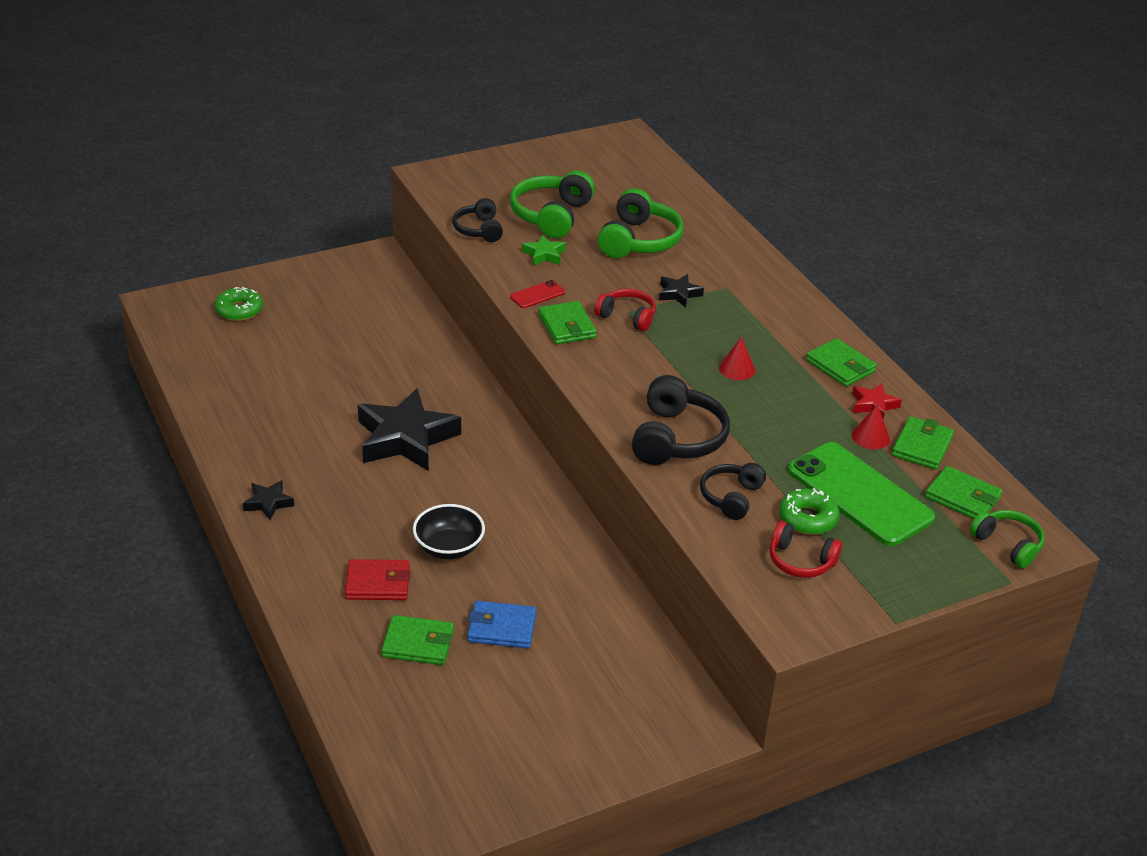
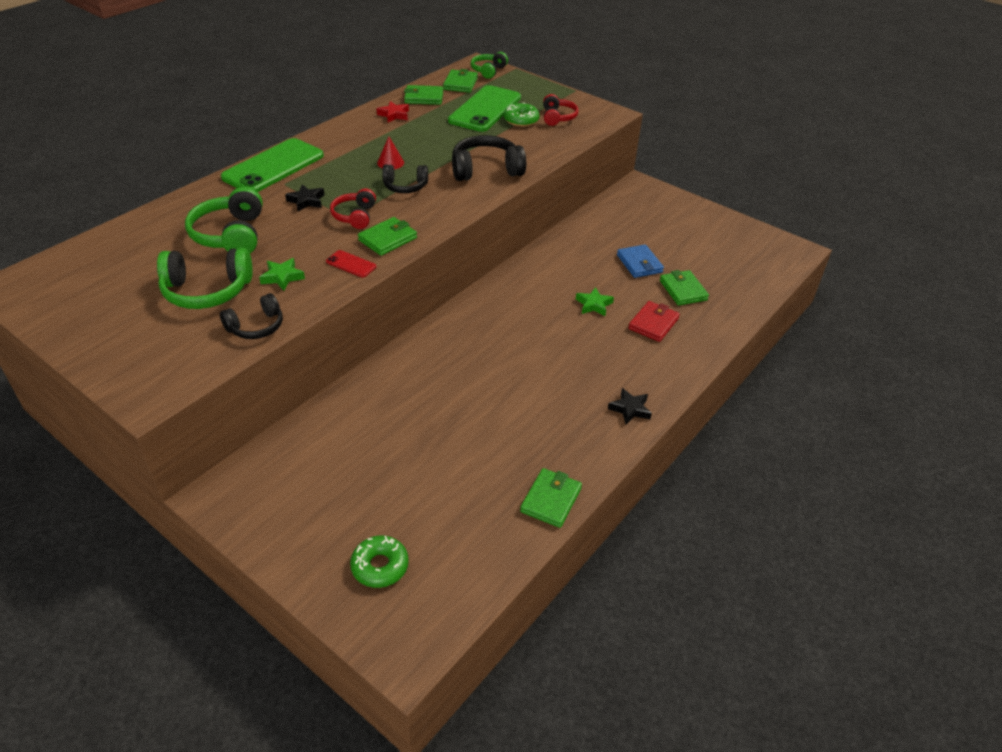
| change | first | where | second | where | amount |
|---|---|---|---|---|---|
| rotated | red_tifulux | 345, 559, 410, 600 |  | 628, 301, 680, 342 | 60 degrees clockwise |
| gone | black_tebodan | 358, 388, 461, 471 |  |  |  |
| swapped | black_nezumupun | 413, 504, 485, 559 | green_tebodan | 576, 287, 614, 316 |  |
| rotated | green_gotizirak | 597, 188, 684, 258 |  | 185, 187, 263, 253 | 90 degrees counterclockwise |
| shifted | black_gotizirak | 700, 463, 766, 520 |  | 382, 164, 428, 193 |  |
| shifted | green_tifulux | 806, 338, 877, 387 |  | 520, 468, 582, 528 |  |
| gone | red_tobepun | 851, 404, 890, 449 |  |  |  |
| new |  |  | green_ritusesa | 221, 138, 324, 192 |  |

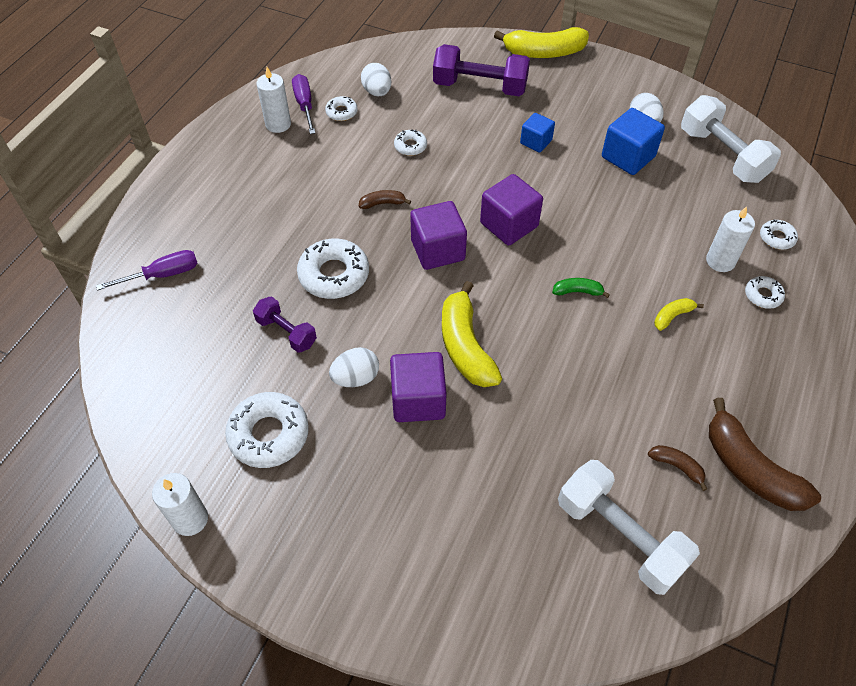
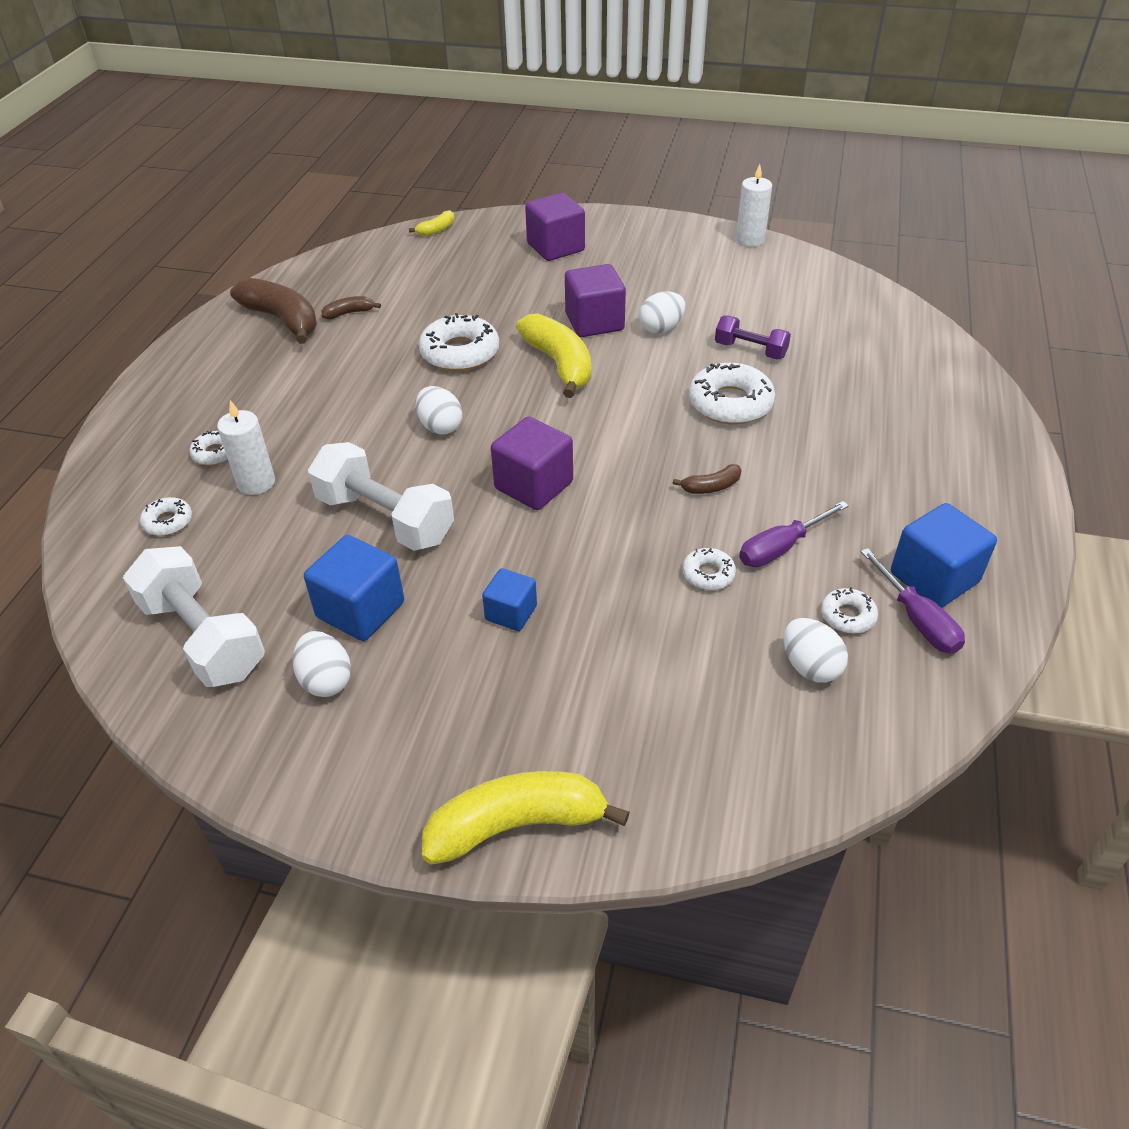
| change | first | where | second | where | amount |
|---|---|---|---|---|---|
| shifted | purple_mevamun | 96, 250, 197, 291 |  | 739, 501, 849, 567 |  |
| shifted | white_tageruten | 225, 392, 309, 468 |  | 419, 313, 499, 371 |  |
| swapped | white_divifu | 257, 67, 291, 133 | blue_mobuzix | 891, 503, 997, 608 |  |
| shifted | purple_mobuzix | 410, 201, 467, 270 |  | 525, 193, 585, 261 |  |
| gone | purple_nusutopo | 433, 44, 530, 96 |  |  |  |
| swapped | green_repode | 552, 278, 610, 298 | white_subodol | 416, 386, 462, 435 |  |
| shifted | white_nusutopo | 558, 460, 700, 595 |  | 308, 442, 454, 551 |  |
| rotated | brown_repode | 648, 445, 707, 491 |  | 322, 296, 381, 319 | 135 degrees clockwise |
| shifted | yellow_repode | 654, 298, 704, 331 |  | 409, 210, 454, 236 |  |

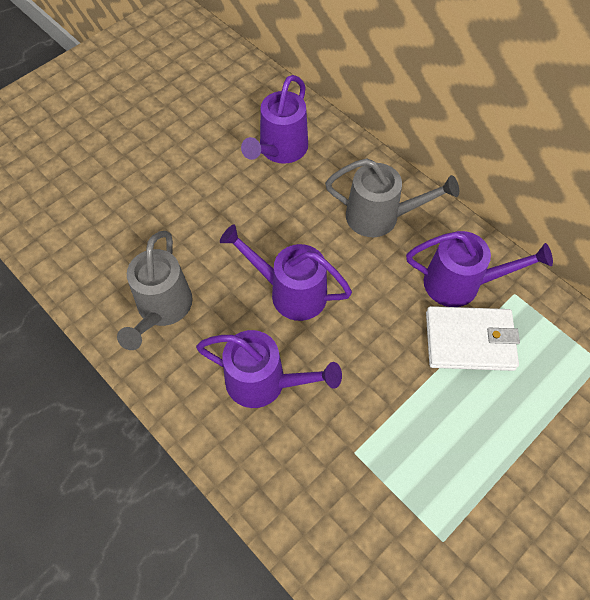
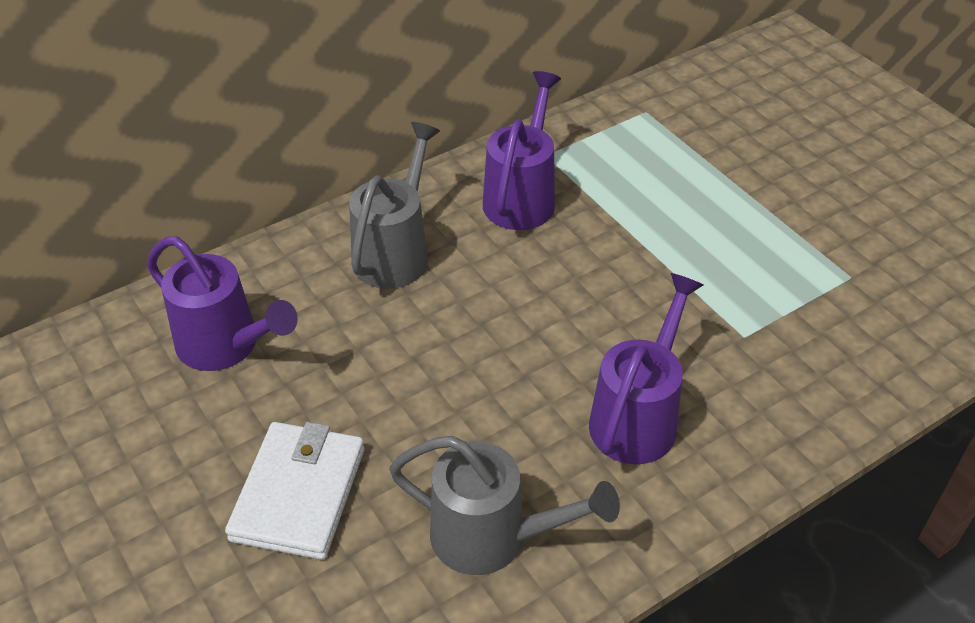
| change | first | where | second | where | amount |
|---|---|---|---|---|---|
| gone | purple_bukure | 220, 224, 352, 321 |  |  |  |
| shifted | white_tifulux | 426, 306, 520, 371 |  | 225, 422, 365, 560 |  |

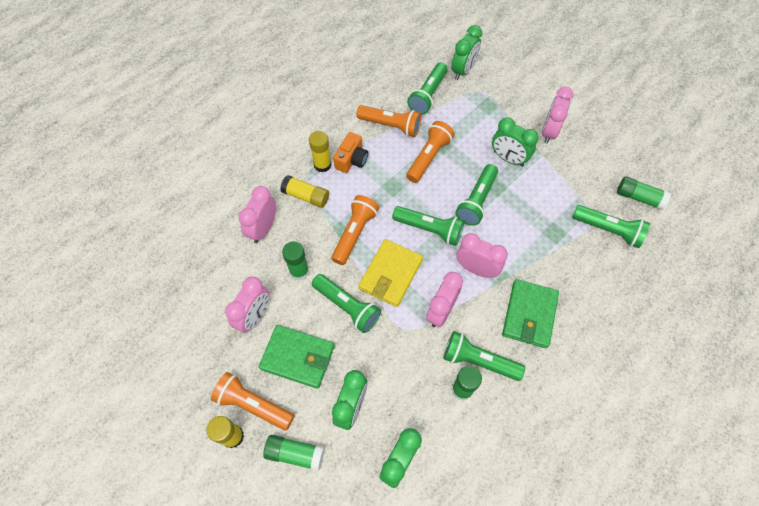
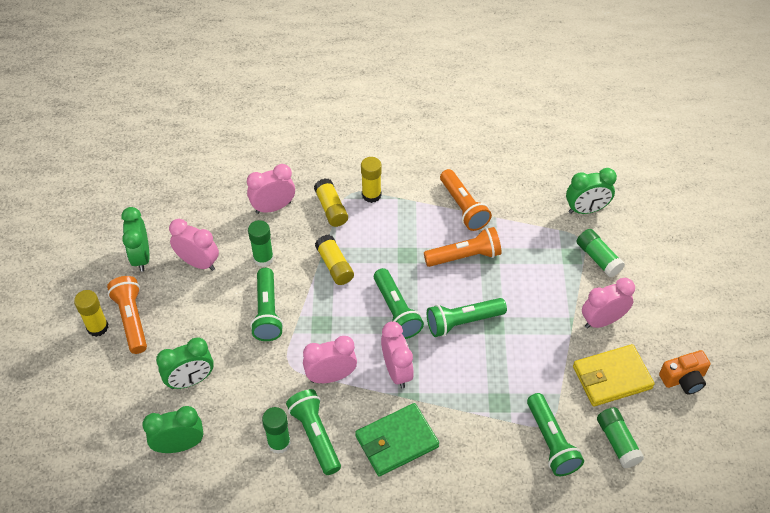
| change | first | where | second | where | amount |
|---|---|---|---|---|---|
| rotated | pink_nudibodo | 225, 277, 270, 333 |  | 169, 219, 219, 271 | 135 degrees counterclockwise |
| gone | green_tifulux | 259, 325, 335, 389 |  |  |  |
| shifted | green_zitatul | 263, 435, 325, 471 |  | 577, 229, 625, 277 |  |
| swapped | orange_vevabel | 332, 195, 379, 265 | yellow_zitatul | 315, 235, 354, 285 |  |
| shifted | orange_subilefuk | 333, 132, 368, 173 |  | 659, 350, 711, 395 |  |
| shifted | yellow_tifulux | 358, 239, 423, 307 |  | 573, 344, 655, 407 |  |
| gone | green_vevabel | 407, 62, 448, 114 |  |  |  |
| shifted | green_nudibodo | 492, 117, 539, 167 |  | 121, 207, 150, 272 |  |

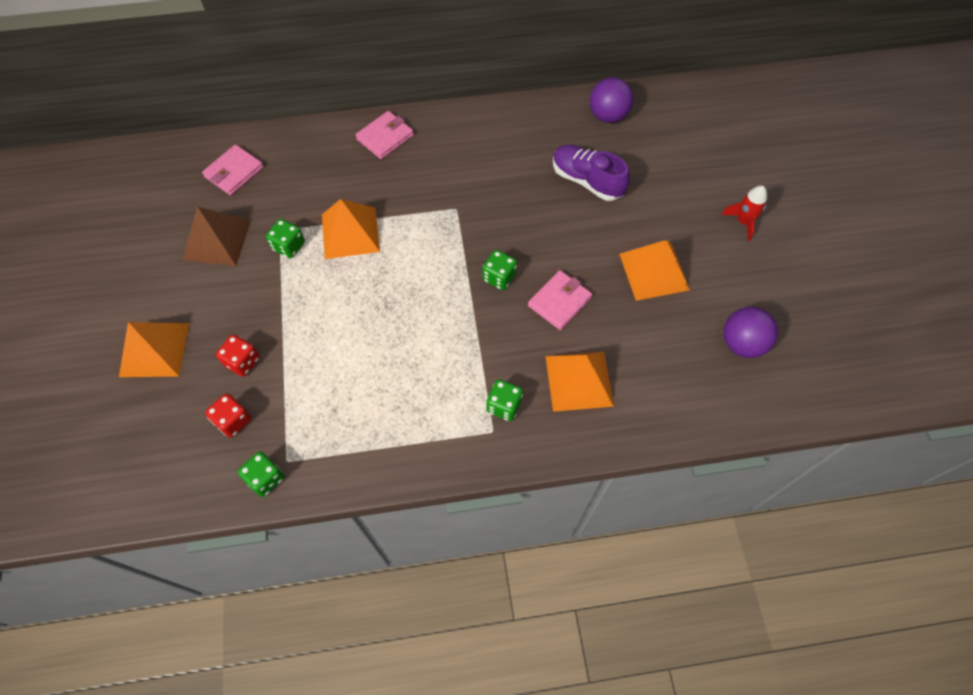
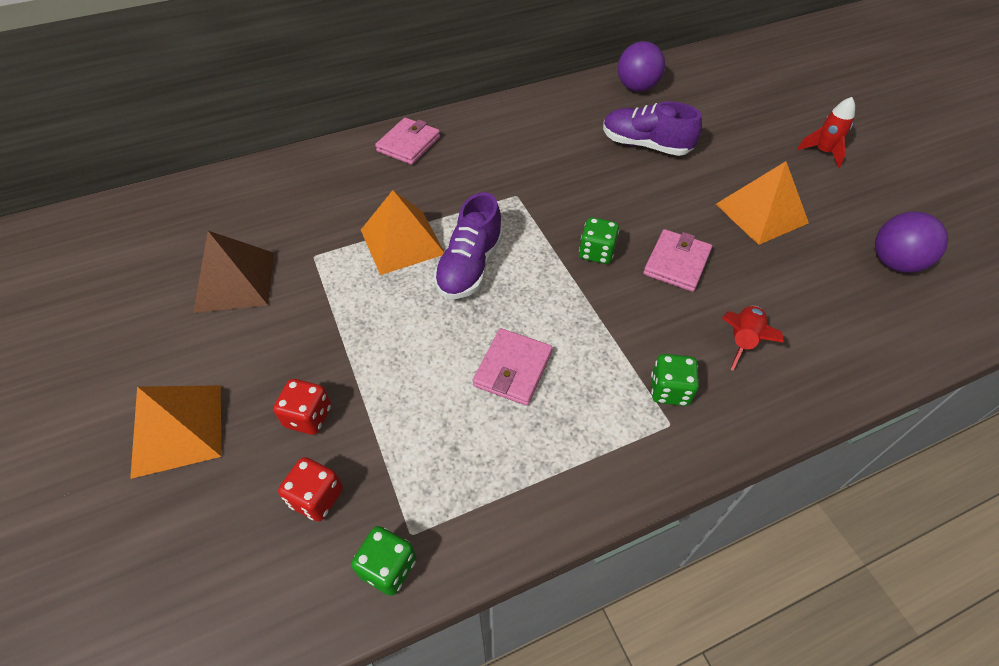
| change | first | where | second | where | amount |
|---|---|---|---|---|---|
| shifted | pink_tifulux | 202, 144, 264, 195 |  | 472, 328, 553, 406 |  |
| gone | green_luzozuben | 266, 219, 305, 258 |  |  |  |
| swapped | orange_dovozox | 545, 352, 614, 412 | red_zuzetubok | 722, 306, 784, 371 |  |
| new |  |  | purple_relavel | 434, 192, 503, 299 |  |

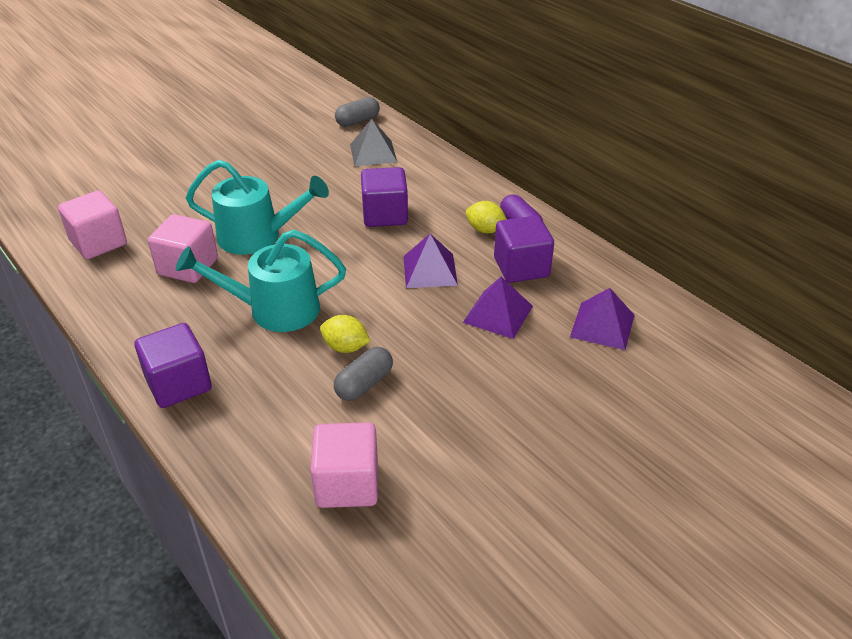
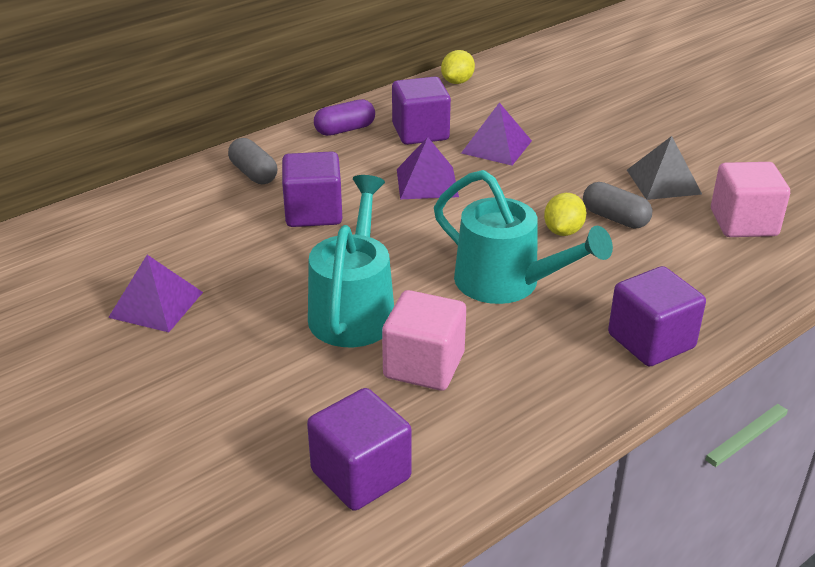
| change | first | where | second | where | amount |
|---|---|---|---|---|---|
| repainted | pink_mobuzix | 58, 190, 127, 259 | purple_mobuzix | 307, 388, 412, 511 |  |
| rotated | turquoise_bukure | 176, 230, 346, 332 |  | 434, 170, 613, 304 | 45 degrees counterclockwise |
| shifted | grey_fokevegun | 335, 97, 380, 127 |  | 228, 138, 277, 184 |  |
| shifted | grey_dovozox | 350, 119, 397, 166 |  | 627, 136, 702, 200 |  |
| shifted | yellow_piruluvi | 466, 201, 507, 233 |  | 441, 50, 475, 84 |  |
| shifted | purple_dovozox | 570, 288, 634, 350 |  | 108, 255, 203, 332 |  |

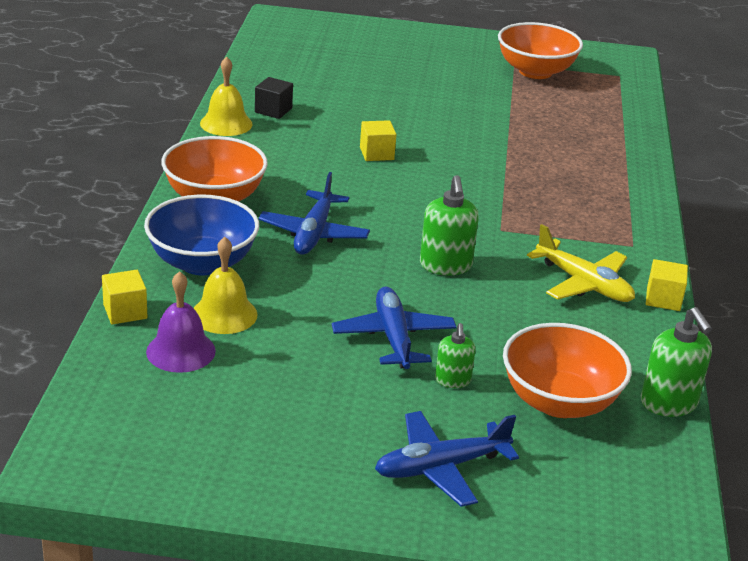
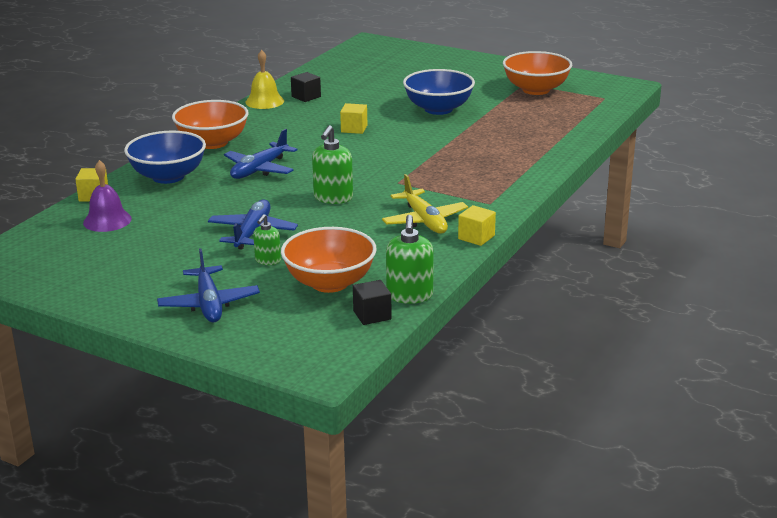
| change | first | where | second | where | amount |
|---|---|---|---|---|---|
| gone | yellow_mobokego | 194, 237, 258, 334 |  |  |  |
| rotated | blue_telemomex | 375, 411, 519, 507 |  | 157, 248, 260, 322 | 105 degrees counterclockwise |
| new |  |  | black_mobuzix | 353, 280, 392, 325 |  |
| new |  |  | blue_nezumupun | 403, 69, 475, 115 |  |

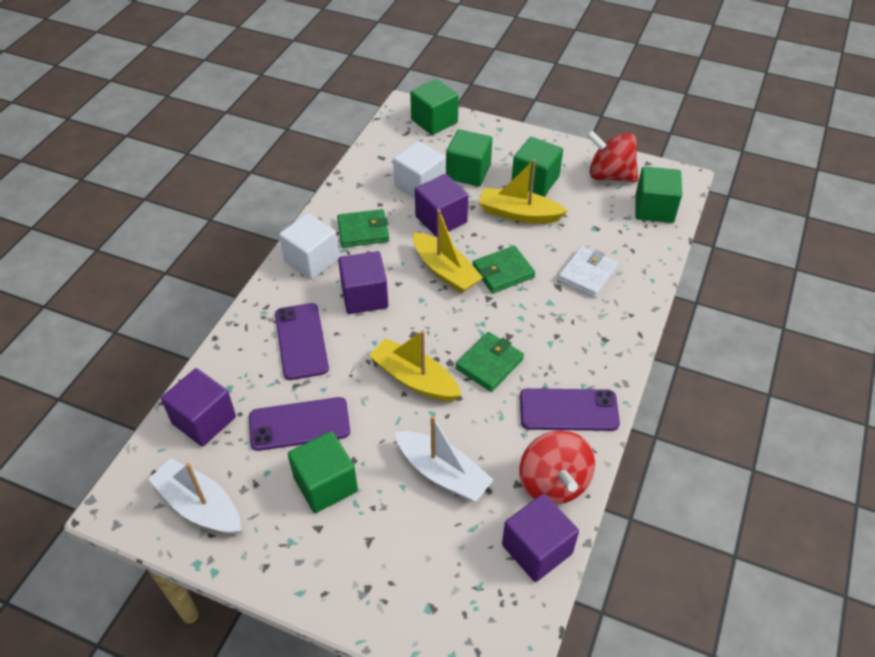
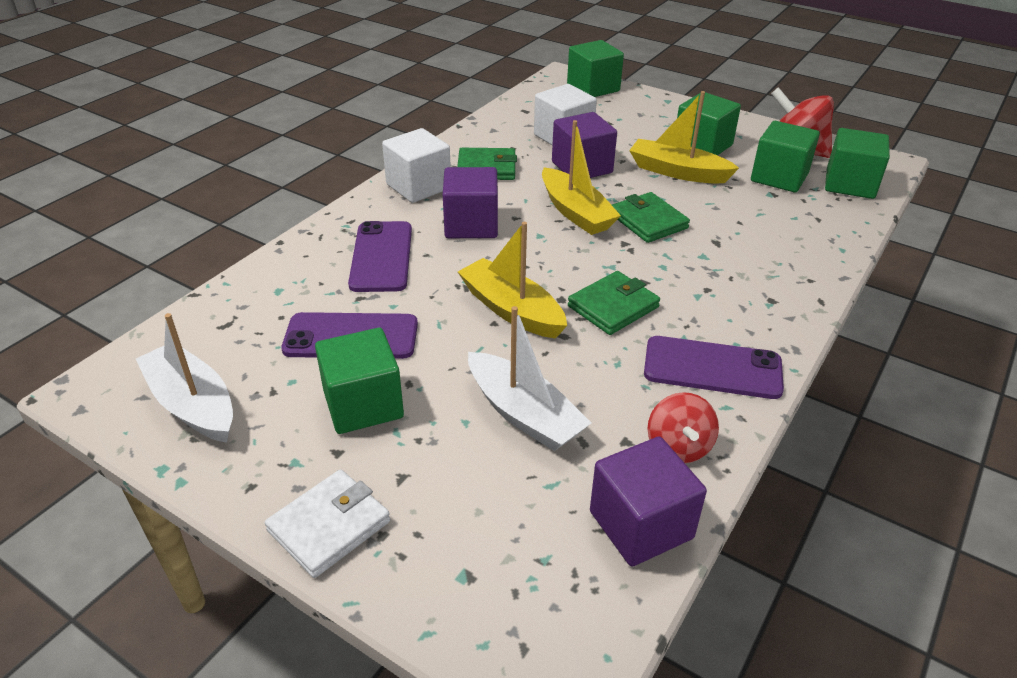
| change | first | where | second | where | amount |
|---|---|---|---|---|---|
| gone | purple_mobuzix | 161, 368, 236, 447 |  |  |  |
| shifted | green_mobuzix | 446, 129, 492, 187 |  | 751, 121, 820, 192 |  |
| rotated | green_tifulux | 473, 246, 535, 293 |  | 612, 192, 690, 243 | 75 degrees clockwise |
| scaled | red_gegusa | 520, 430, 595, 504 |  | 648, 392, 719, 463 | x0.64 |
| shifted | white_tifulux | 558, 246, 618, 297 |  | 265, 469, 390, 578 |  |

